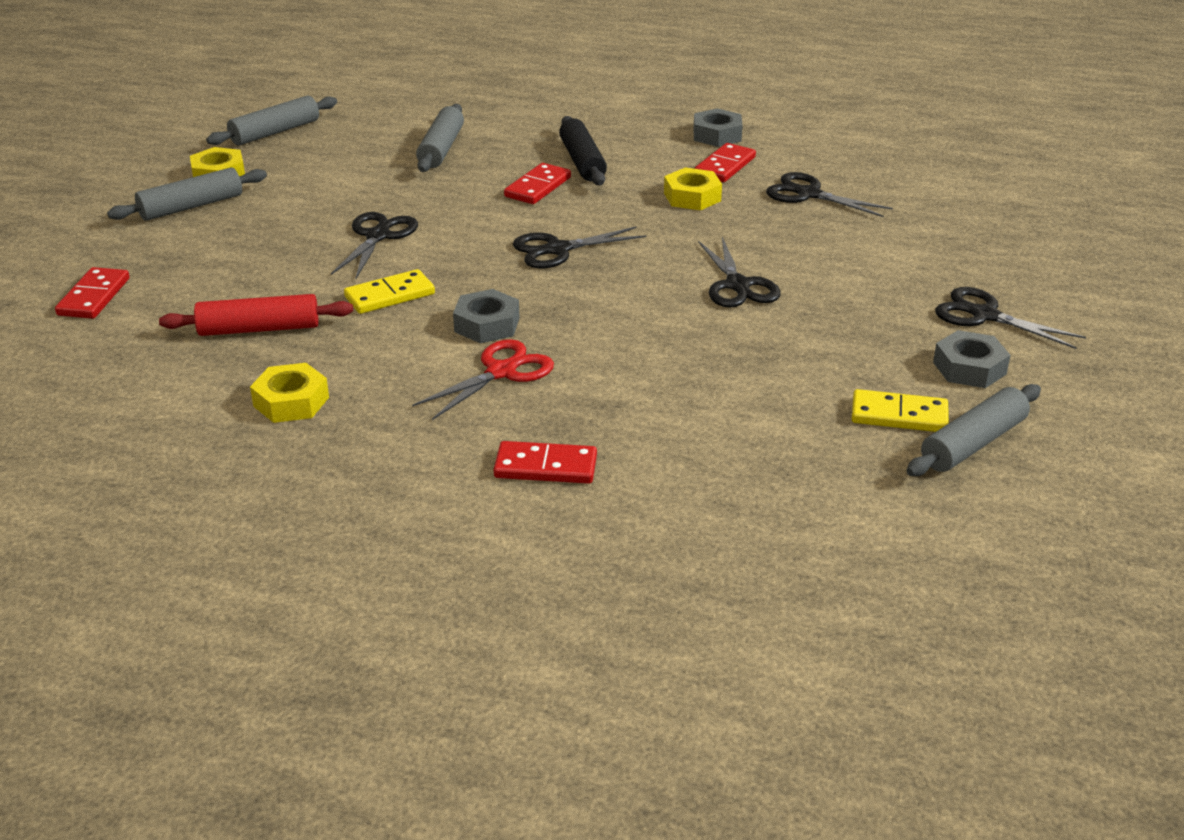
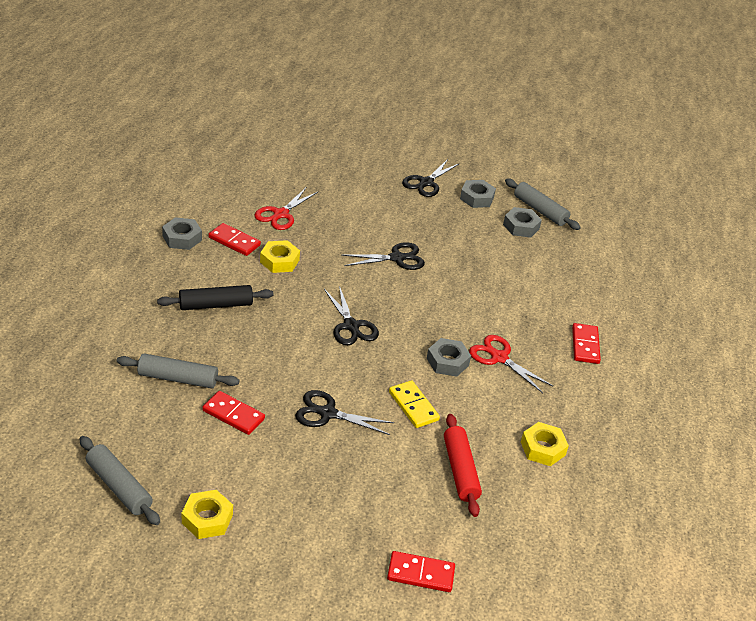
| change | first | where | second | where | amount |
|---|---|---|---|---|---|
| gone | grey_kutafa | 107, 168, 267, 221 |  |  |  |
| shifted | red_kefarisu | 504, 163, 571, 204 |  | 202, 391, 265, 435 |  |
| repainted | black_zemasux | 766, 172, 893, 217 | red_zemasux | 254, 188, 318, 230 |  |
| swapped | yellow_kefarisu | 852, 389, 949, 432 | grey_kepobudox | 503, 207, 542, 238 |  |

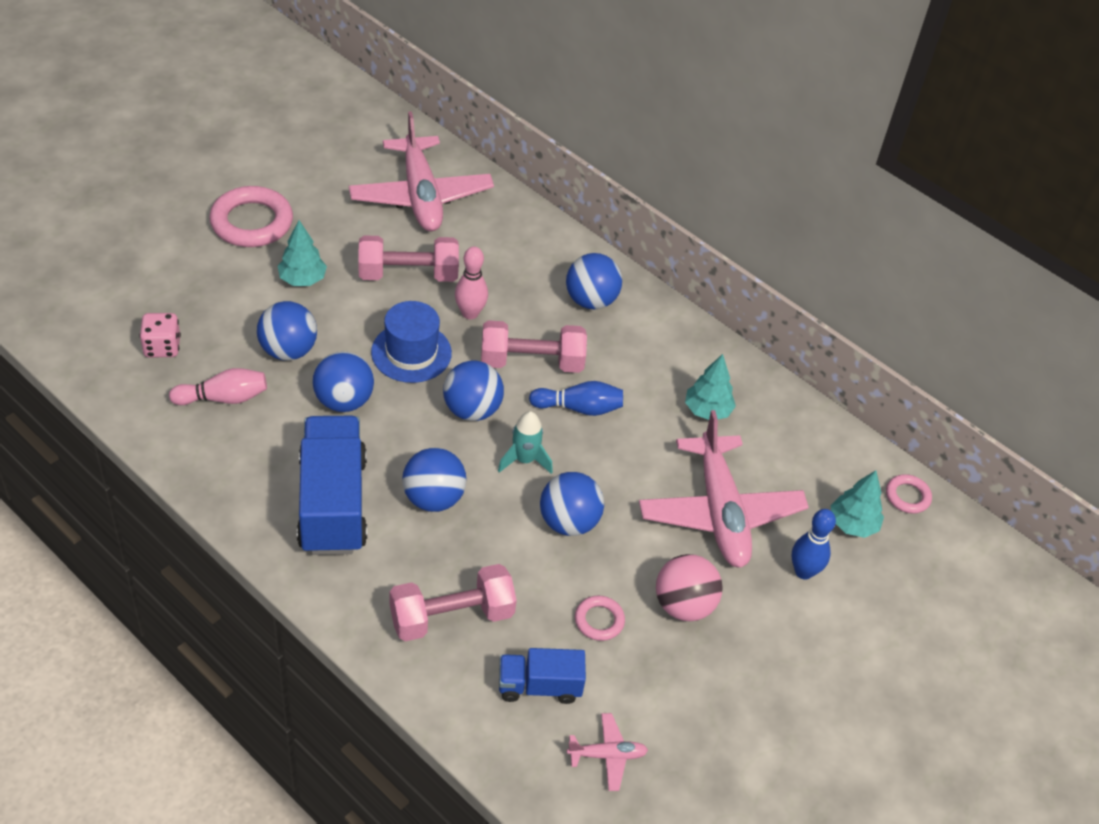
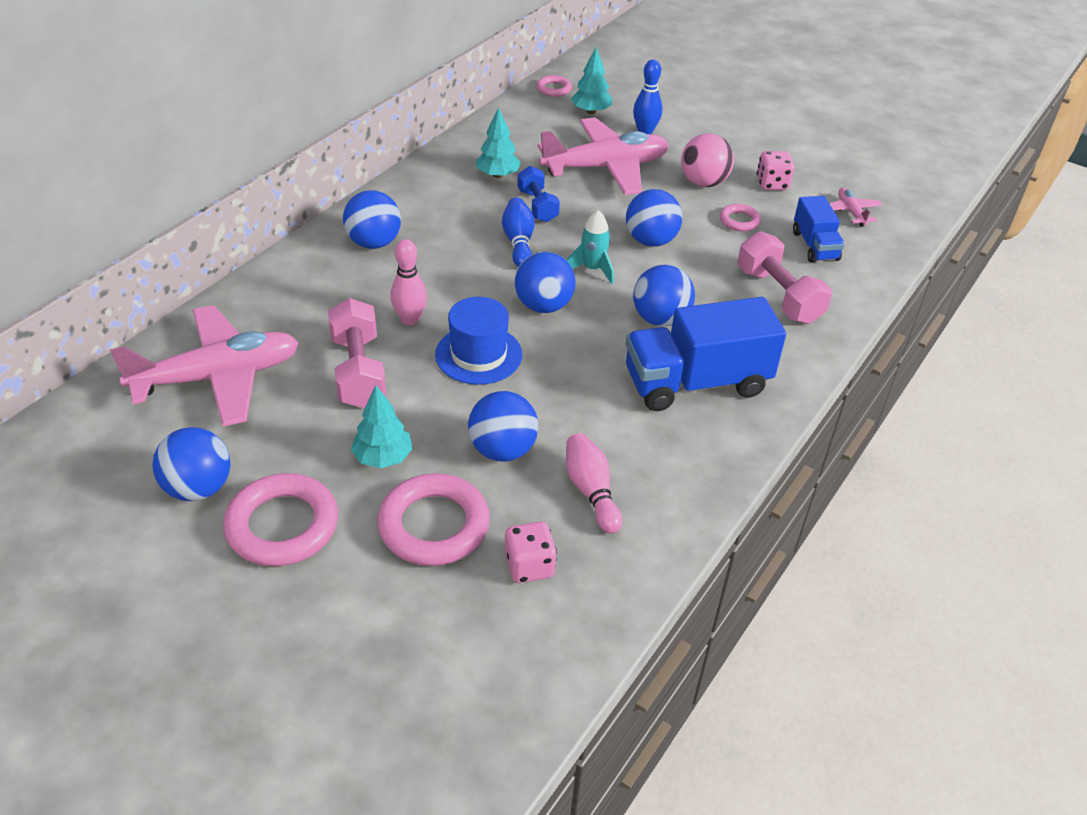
| change | first | where | second | where | amount |
|---|---|---|---|---|---|
| shifted | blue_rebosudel | 312, 351, 374, 412 |  | 152, 427, 230, 501 |  |
| gone | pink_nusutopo | 481, 320, 587, 373 |  |  |  |
| new |  |  | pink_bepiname | 377, 473, 490, 566 |  |
| new |  |  | blue_nusutopo | 517, 166, 560, 222 |  |
| new |  |  | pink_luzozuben | 757, 151, 795, 190 |  |

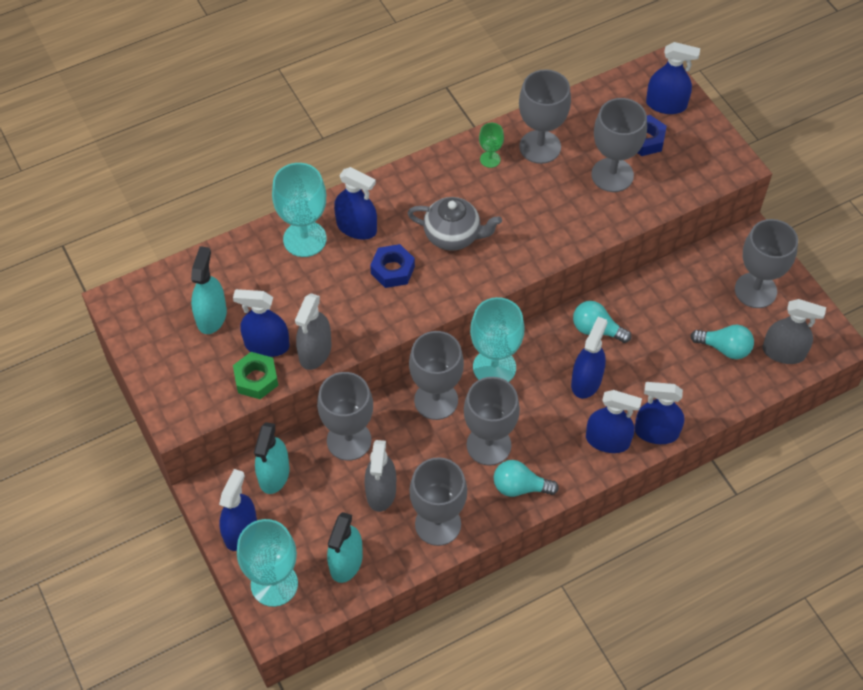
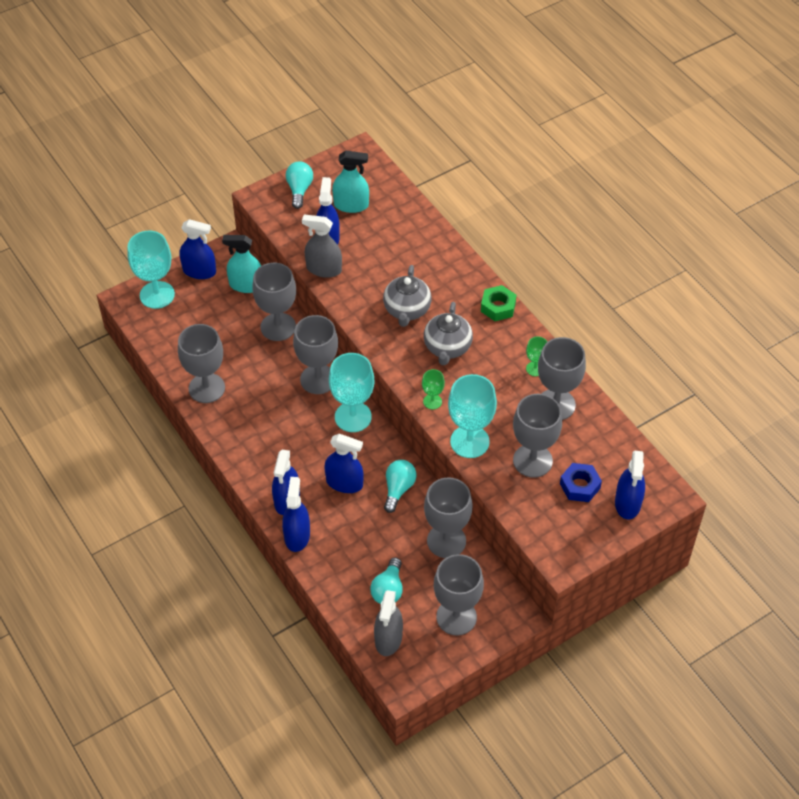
| change | first | where | second | where | amount |
|---|---|---|---|---|---|
| shifted | green_kepobudox | 233, 352, 278, 399 |  | 481, 285, 517, 321 |  |
| shifted | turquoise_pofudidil | 272, 163, 327, 257 |  | 448, 374, 497, 458 |  |
| gone | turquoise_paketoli | 327, 512, 363, 583 |  |  |  |
| gone | blue_paketoli | 334, 167, 377, 240 |  |  |  |
| gone | grey_paketoli | 364, 440, 396, 512 |  |  |  |
| swapped | blue_kepobudox | 370, 244, 415, 288 | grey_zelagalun | 383, 265, 432, 327 |  |
| shifted | grey_pofudidil | 464, 377, 520, 466 |  | 424, 477, 473, 558 |  |
| shifted | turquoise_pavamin | 494, 460, 559, 497 |  | 286, 161, 313, 209 |  |
| new |  |  | green_pofudidil | 422, 369, 445, 409 |  |

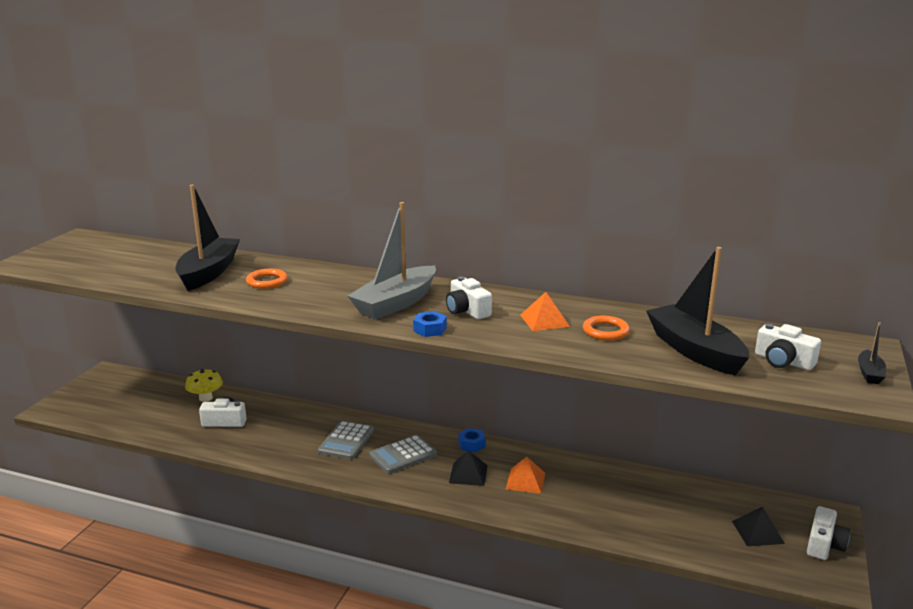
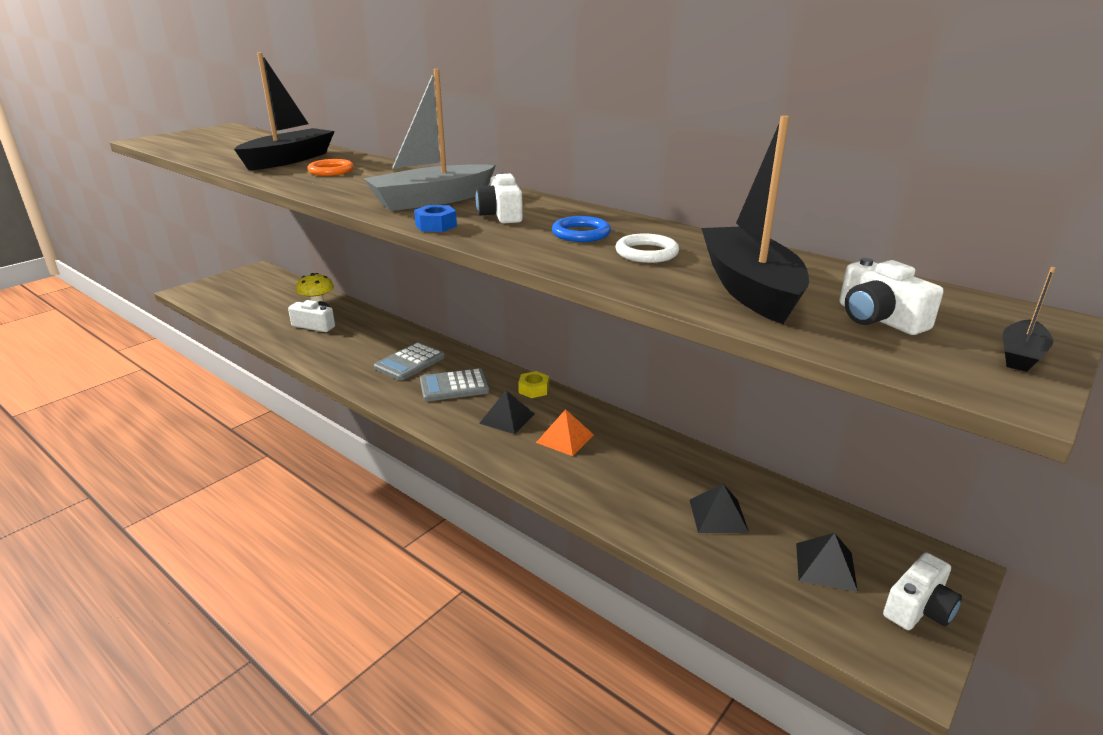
| change | first | where | second | where | amount |
|---|---|---|---|---|---|
| repainted | blue_kepobudox | 458, 428, 486, 453 | yellow_kepobudox | 518, 371, 549, 398 |  |
| swapped | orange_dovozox | 520, 292, 570, 331 | blue_bepiname | 552, 216, 611, 242 |  |
| repainted | orange_bepiname | 583, 316, 630, 341 | white_bepiname | 615, 233, 679, 263 |  |
| new |  |  | black_dovozox | 690, 484, 749, 533 |  |

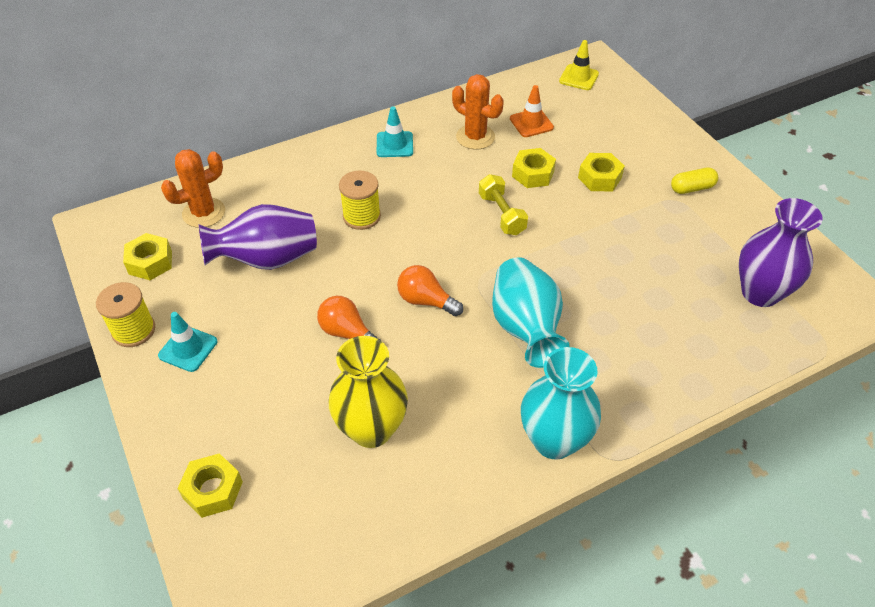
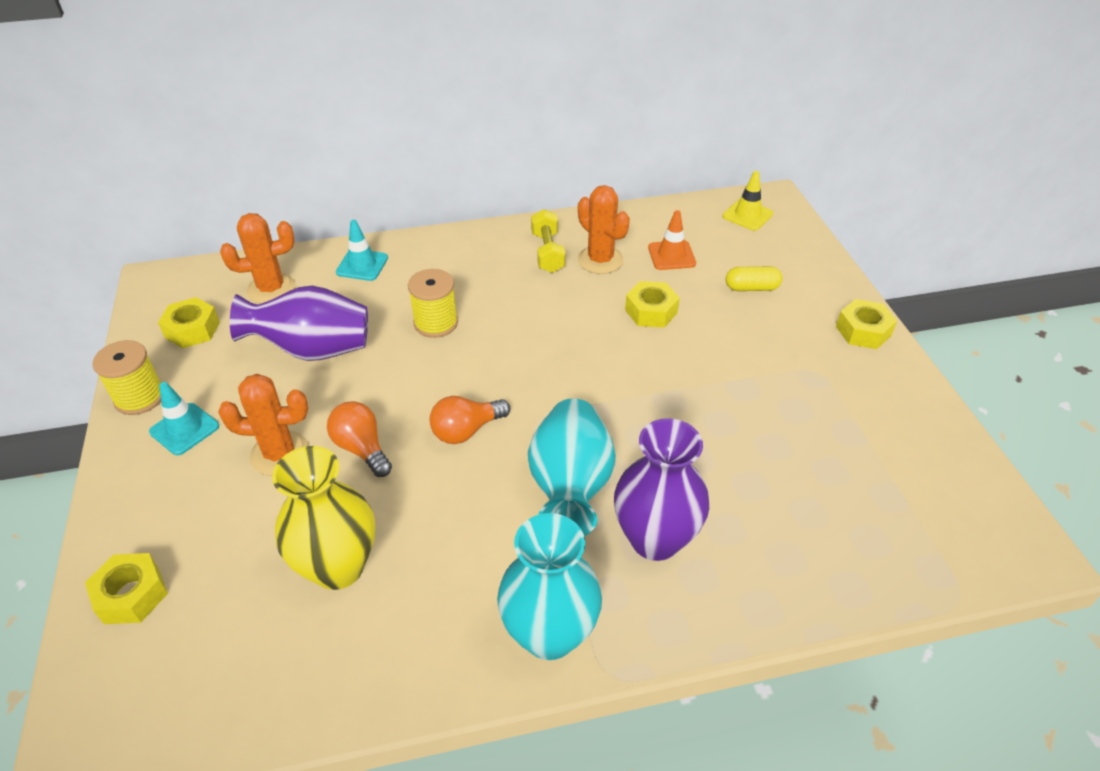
| change | first | where | second | where | amount |
|---|---|---|---|---|---|
| shifted | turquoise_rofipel | 377, 106, 413, 157 |  | 336, 220, 388, 281 |  |
| rotated | orange_pavamin | 397, 265, 463, 316 |  | 430, 396, 510, 444 | 75 degrees counterclockwise |
| shifted | yellow_nusutopo | 479, 174, 528, 235 |  | 531, 209, 566, 273 |  |
| shifted | yellow_kepobudox | 578, 153, 625, 191 |  | 836, 299, 897, 349 |  |
| shifted | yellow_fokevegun | 671, 167, 718, 194 |  | 726, 266, 783, 291 |  |
| shifted | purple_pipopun | 739, 198, 823, 307 |  | 614, 418, 709, 561 |  |
| new |  |  | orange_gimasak | 218, 374, 309, 476 |  |

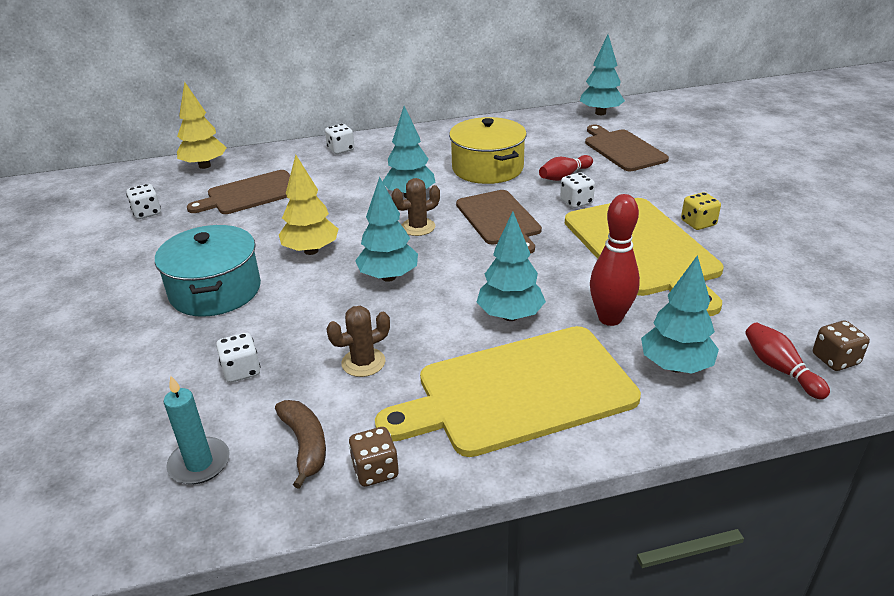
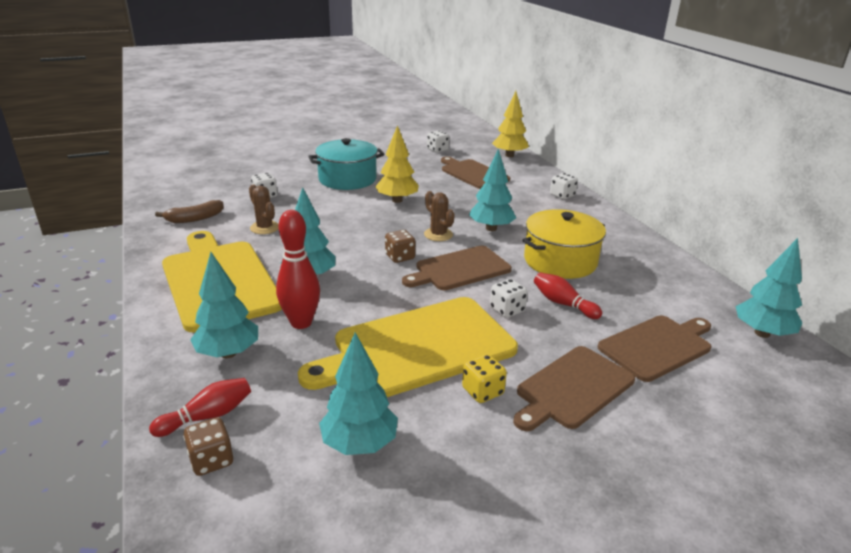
| change | first | where | second | where | amount |
|---|---|---|---|---|---|
| gone | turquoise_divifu | 164, 376, 229, 484 |  |  |  |
| shifted | brown_luzozuben | 349, 427, 399, 487 |  | 385, 230, 415, 263 |  |
| shifted | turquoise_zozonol | 355, 177, 418, 282 |  | 319, 333, 398, 455 |  |
| new |  |  | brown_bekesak | 513, 346, 635, 431 |  |

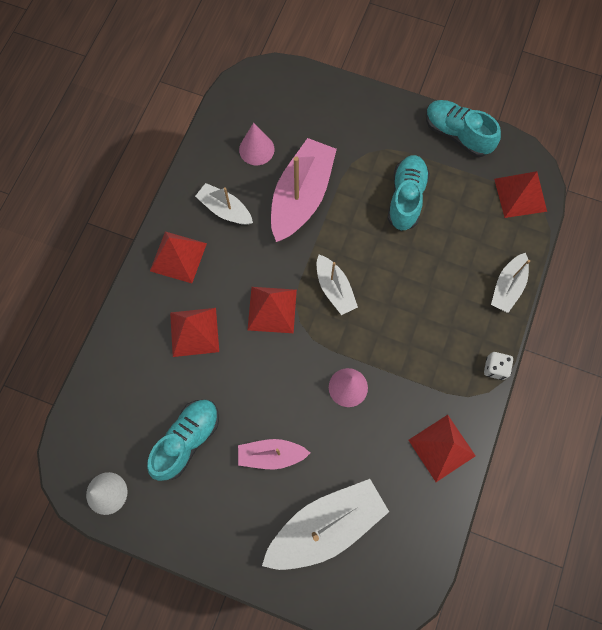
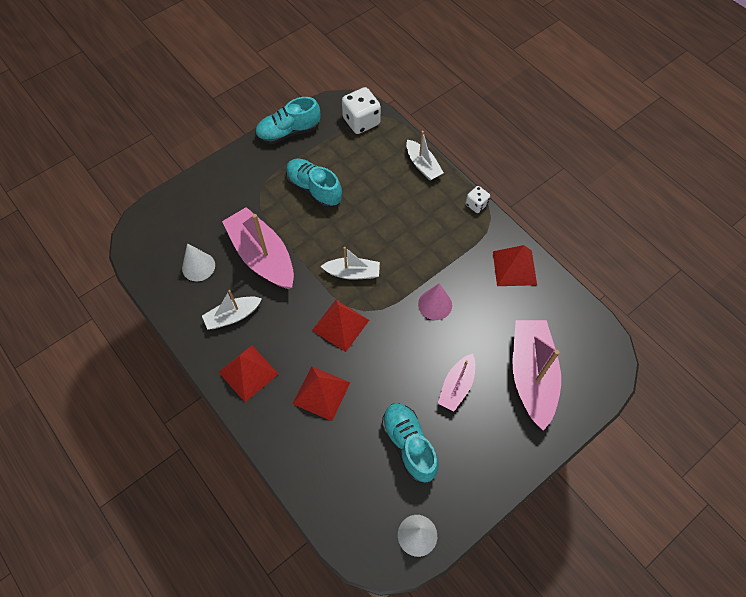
| change | first | where | second | where | amount |
|---|---|---|---|---|---|
| repainted | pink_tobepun | 239, 123, 274, 165 | white_tobepun | 182, 243, 215, 281 |  |
| repainted | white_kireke | 262, 479, 389, 570 | pink_kireke | 513, 320, 561, 431 |  |
| swapped | red_dovozox | 494, 171, 547, 218 | white_luzozuben | 342, 87, 381, 134 |  |

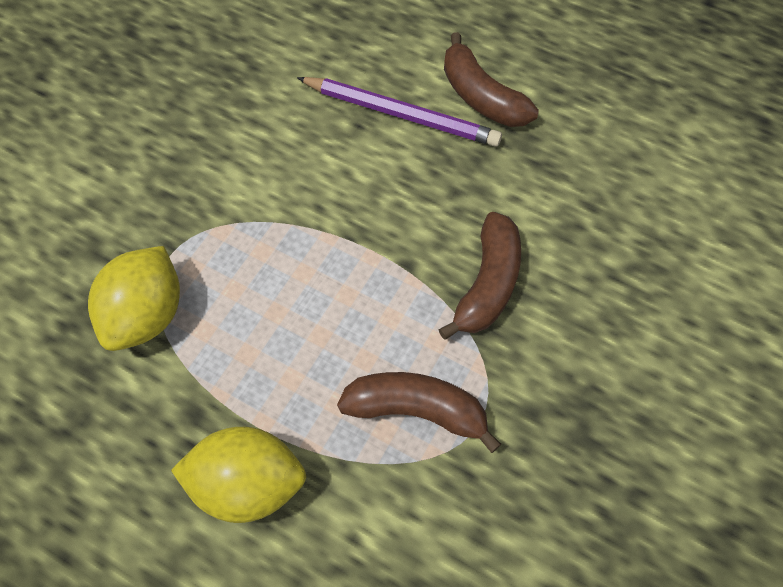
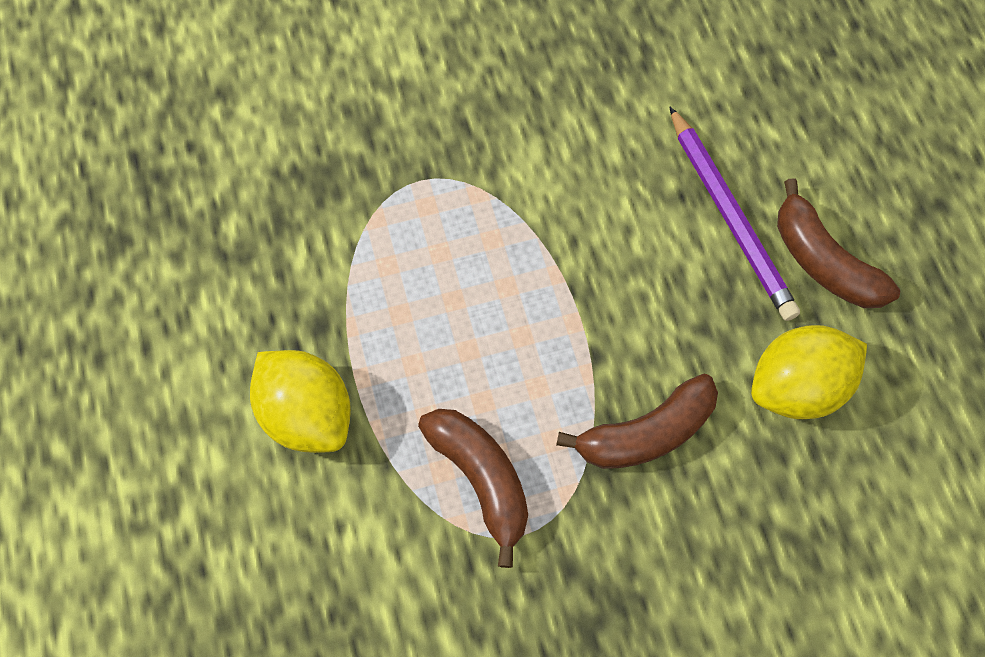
| change | first | where | second | where | amount |
|---|---|---|---|---|---|
| shifted | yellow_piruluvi | 88, 246, 180, 351 |  | 751, 325, 867, 419 |  |
| rotated | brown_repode | 444, 32, 539, 127 |  | 777, 179, 900, 308 | 45 degrees counterclockwise |

